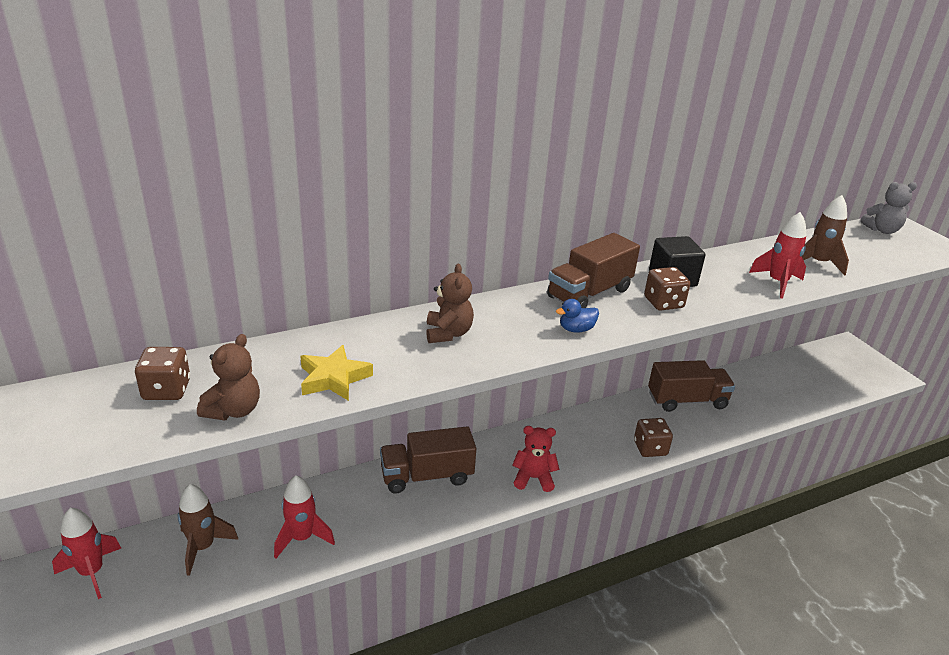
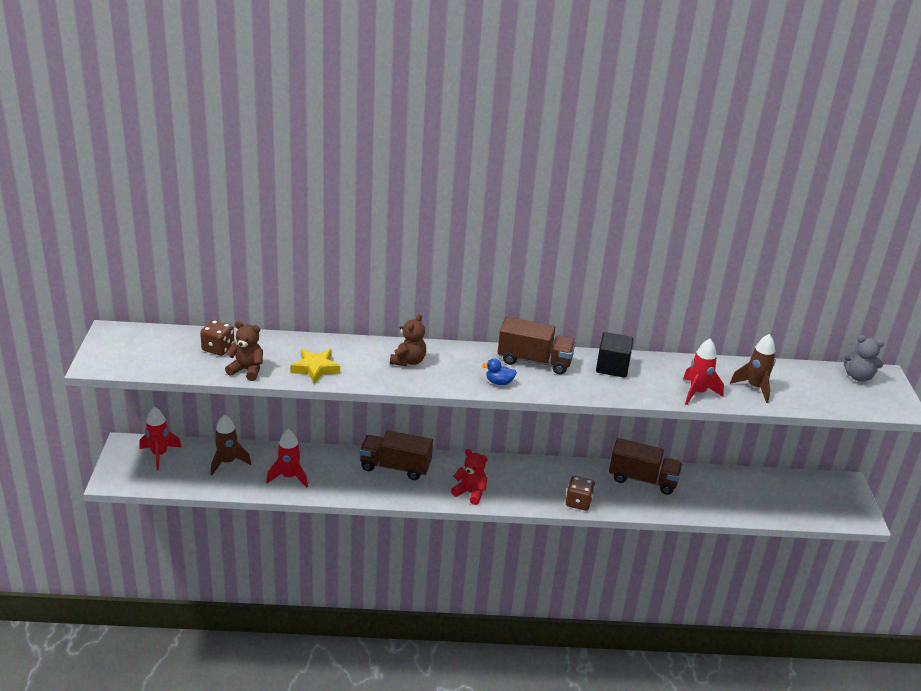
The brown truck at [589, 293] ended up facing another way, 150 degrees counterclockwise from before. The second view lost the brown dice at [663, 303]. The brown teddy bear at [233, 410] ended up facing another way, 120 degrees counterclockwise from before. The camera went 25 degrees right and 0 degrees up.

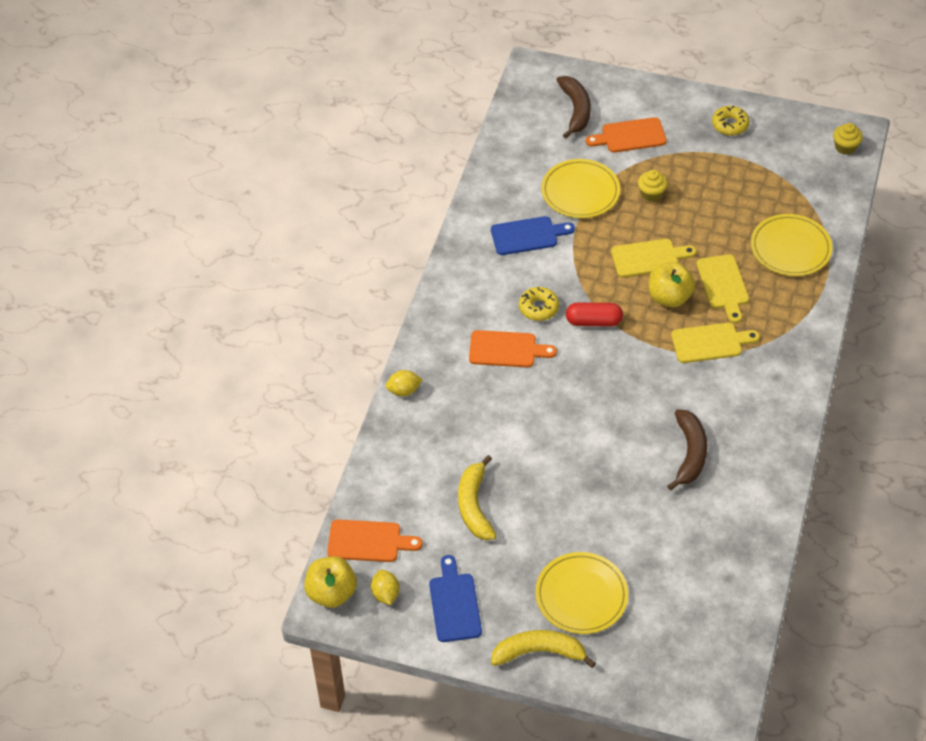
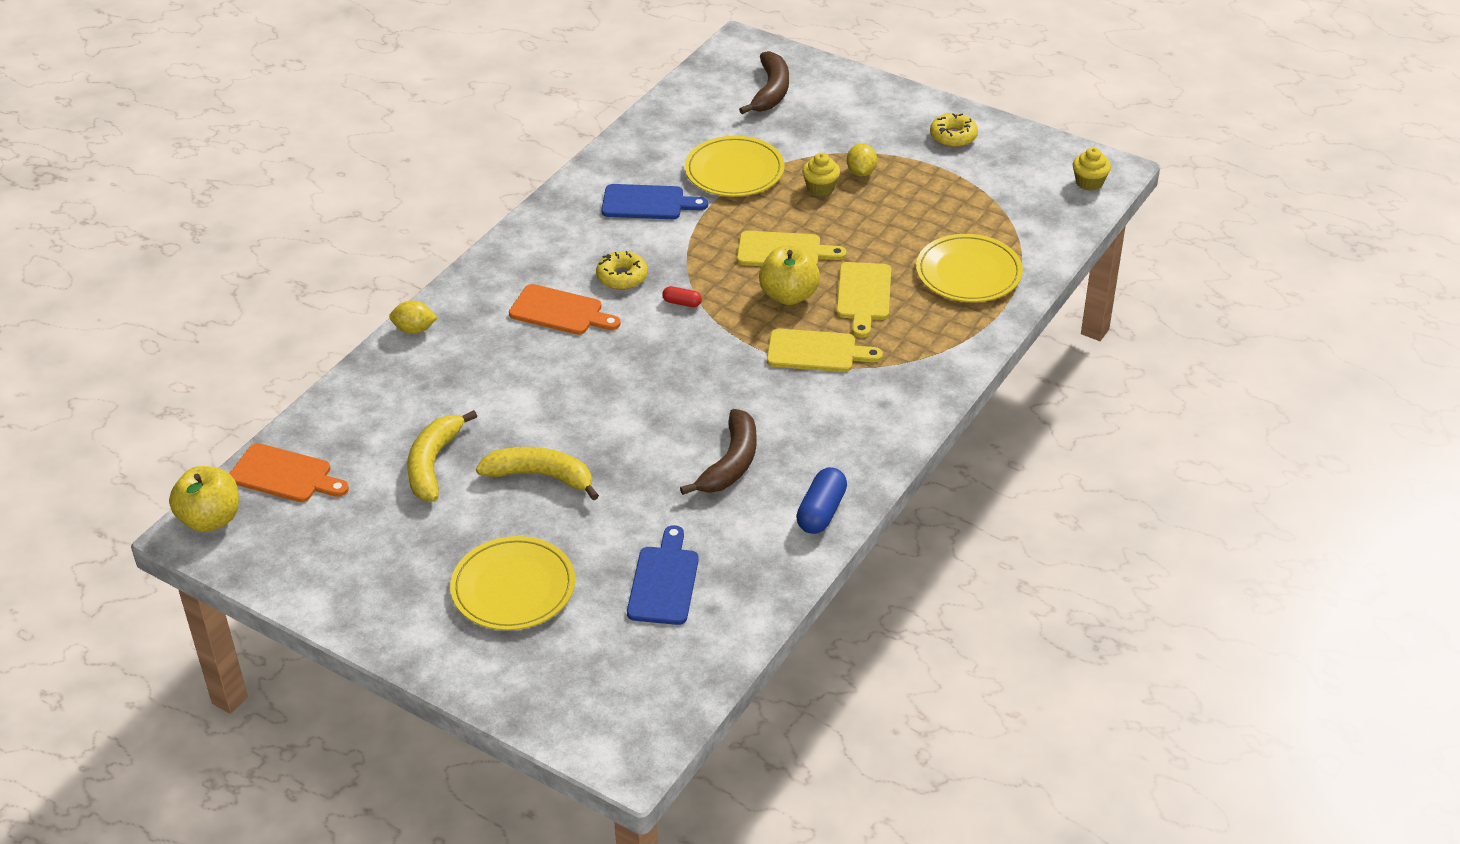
The second view lost the orange cutting board at [630, 136]. The size of the red capsule at [593, 321] changed by a factor of 0.55. The blue cutting board ended up elsewhere, having gone from [454, 604] to [664, 581]. The yellow lemon ended up elsewhere, having gone from [385, 594] to [861, 172]. The yellow banana ended up elsewhere, having gone from [539, 652] to [541, 476]. The second view gained the blue capsule at [821, 512]. The camera went 15 degrees right and 10 degrees down.

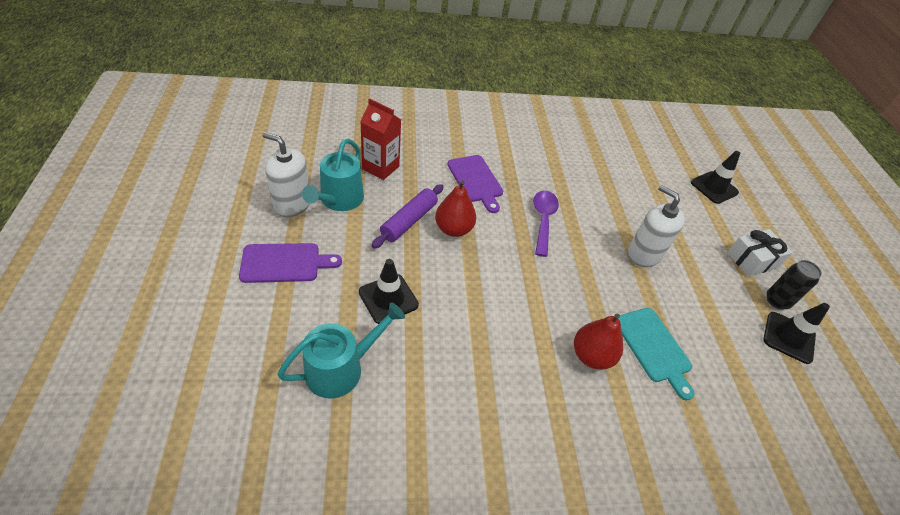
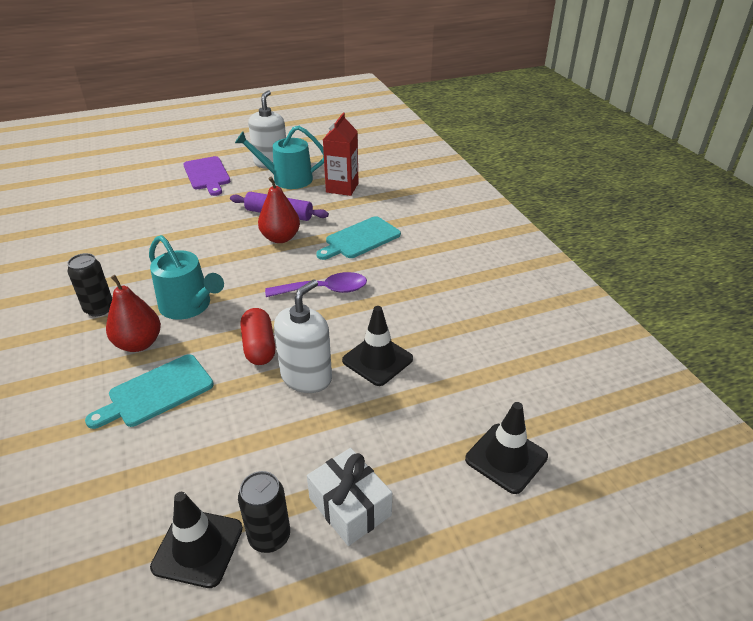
What was the purple cutting board at [476, 181] turned into the turquoise cutting board at [360, 239]. The black traffic cone ended up elsewhere, having gone from [388, 298] to [377, 360]. The turquoise watering can ended up elsewhere, having gone from [341, 368] to [189, 306]. The second view gained the black can at [99, 309]. The second view gained the red capsule at [259, 347]. The camera went 80 degrees right and 10 degrees down.

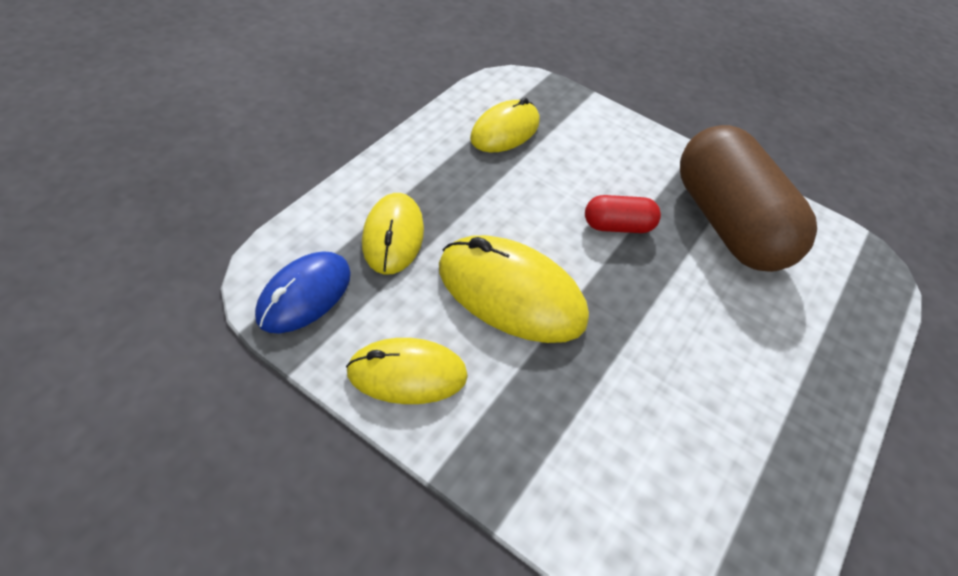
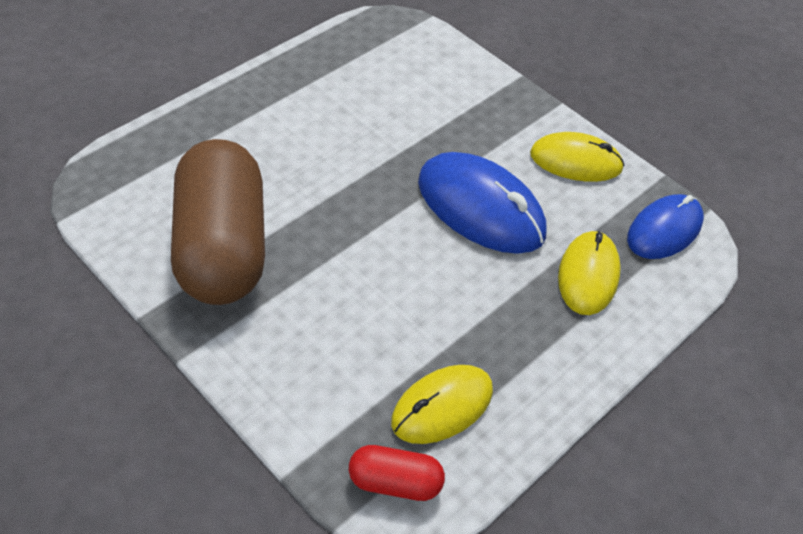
The red capsule ended up elsewhere, having gone from [617, 226] to [395, 482]. What was the yellow mouse at [511, 293] turned into the blue mouse at [480, 208]. The camera went 165 degrees left and 0 degrees up.

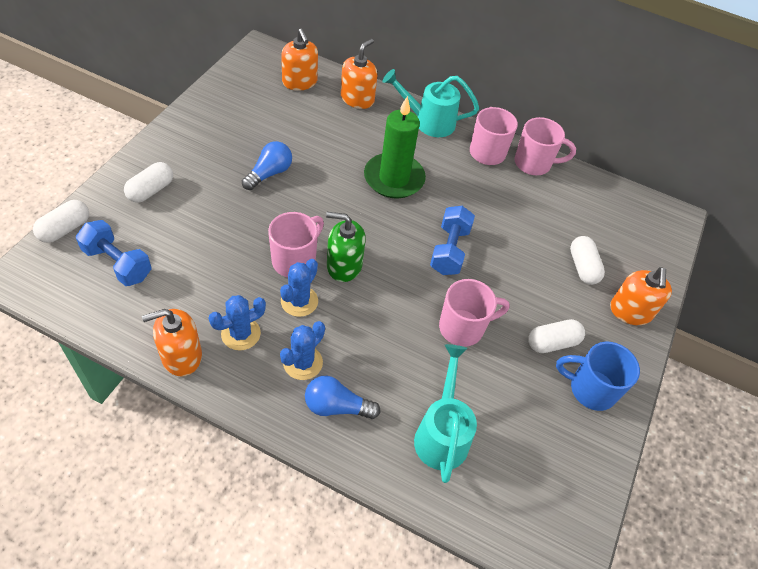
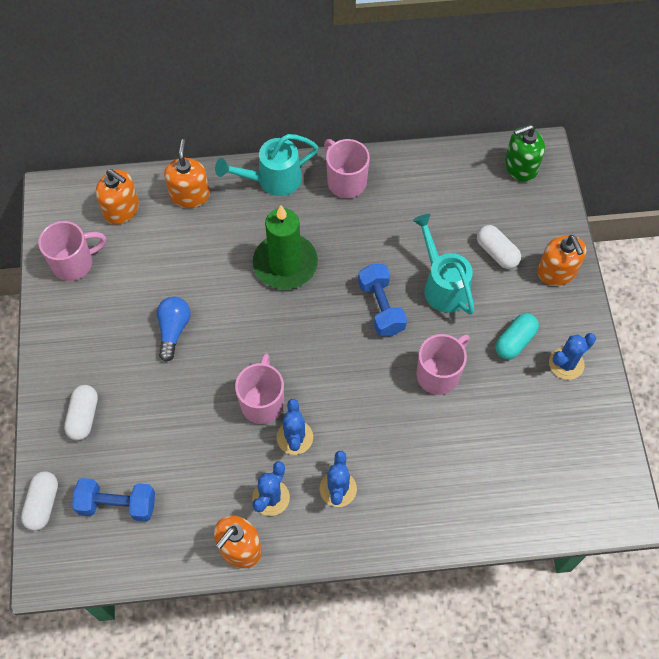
The pink mug ended up elsewhere, having gone from [534, 164] to [74, 263]. The green soap dispenser ended up elsewhere, having gone from [344, 265] to [520, 167]. What was the white capsule at [552, 343] turned into the turquoise capsule at [515, 341]. Where the blue mug stood at [590, 389], the blue cactus came to stand at [566, 364]. The turquoise watering can ended up elsewhere, having gone from [442, 434] to [443, 285]. The second view lost the blue light bulb at [336, 406]. The camera went 25 degrees left and 10 degrees up.

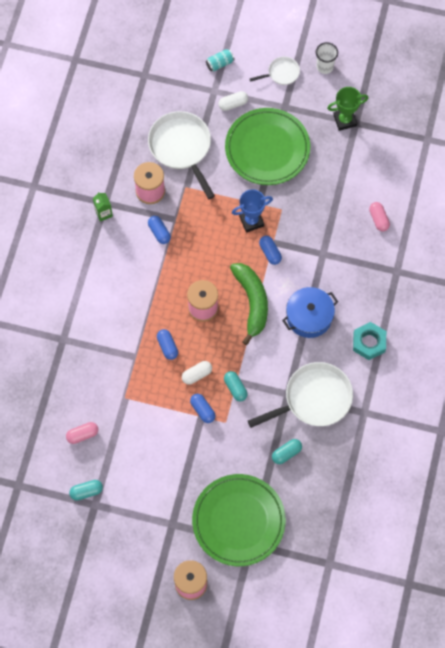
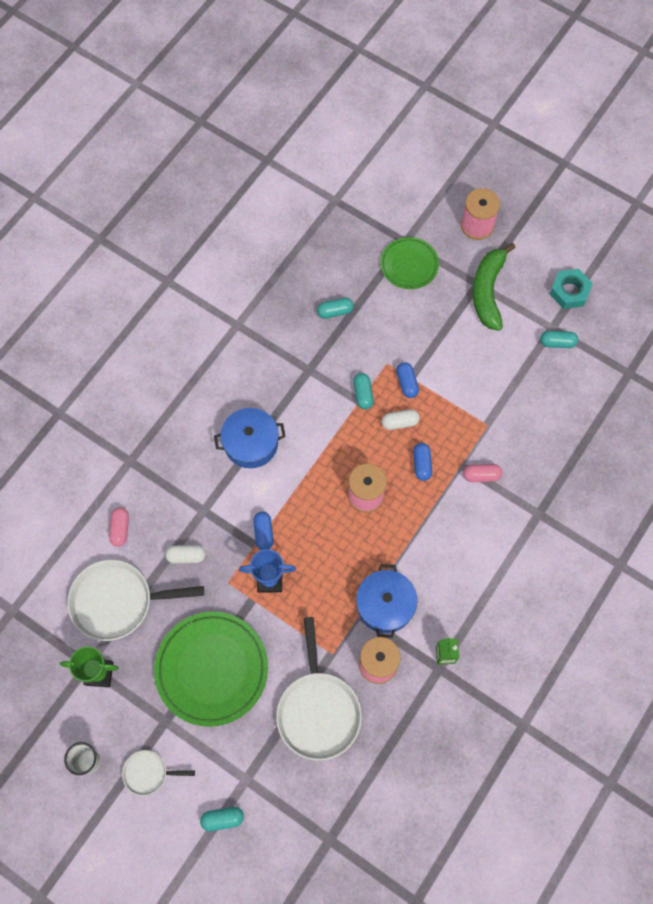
Where the turquoise can stood at [220, 64], the turquoise capsule came to stand at [222, 819]. The white capsule ended up elsewhere, having gone from [233, 104] to [186, 556]. Where the blue capsule stood at [159, 232], the blue pot came to stand at [385, 605]. The green banana ended up elsewhere, having gone from [252, 302] to [488, 291]. The turquoise nut ended up elsewhere, having gone from [369, 342] to [569, 291]. The white pan ended up elsewhere, having gone from [314, 399] to [117, 601]. The pink capsule ended up elsewhere, having gone from [82, 435] to [481, 475]. The size of the green plate at [238, 521] changed by a factor of 0.59. The camera went 160 degrees left and 0 degrees up.

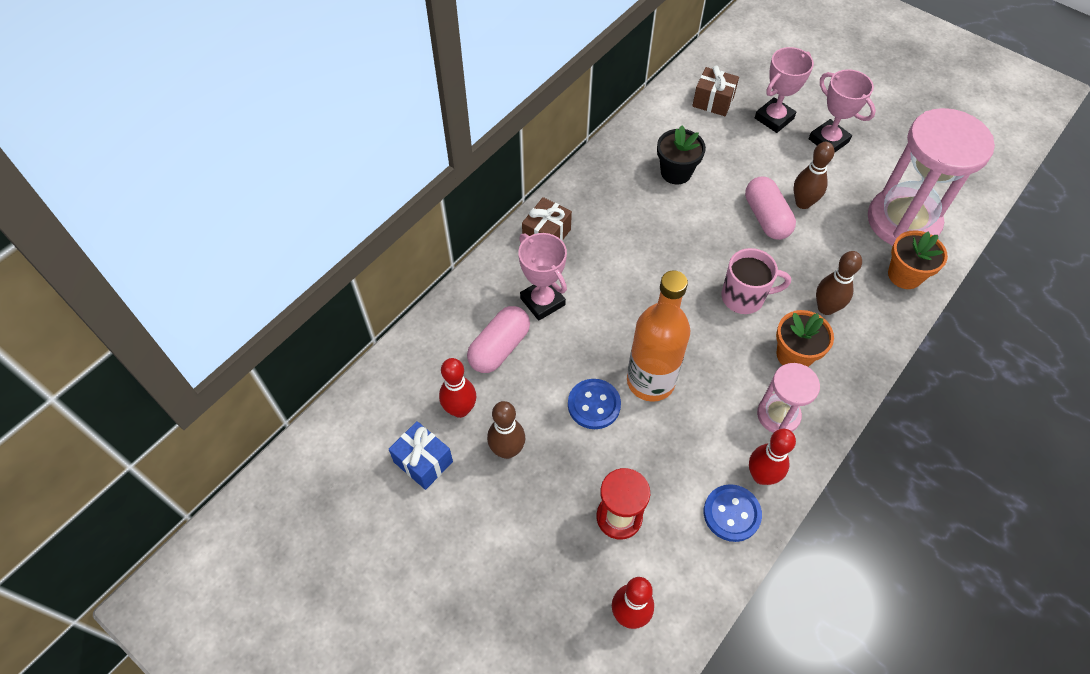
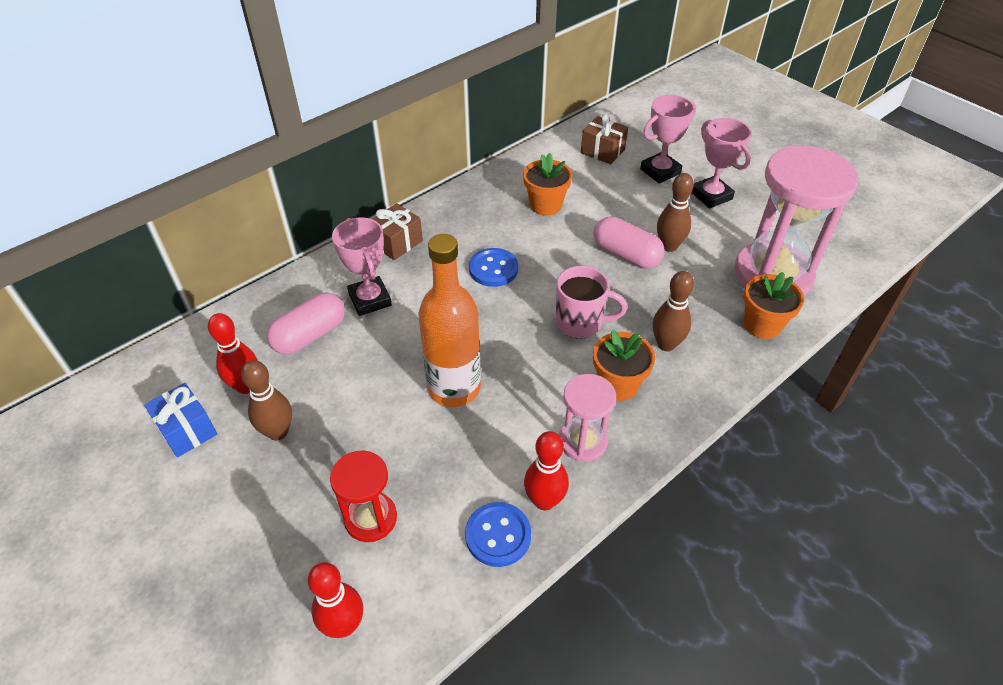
What was the black flower pot at [676, 172] turned into the orange flower pot at [545, 205]. The pink capsule at [766, 218] ended up facing another way, 45 degrees counterclockwise from before. The blue button ended up elsewhere, having gone from [594, 405] to [493, 269]. The camera went 10 degrees right and 10 degrees down.

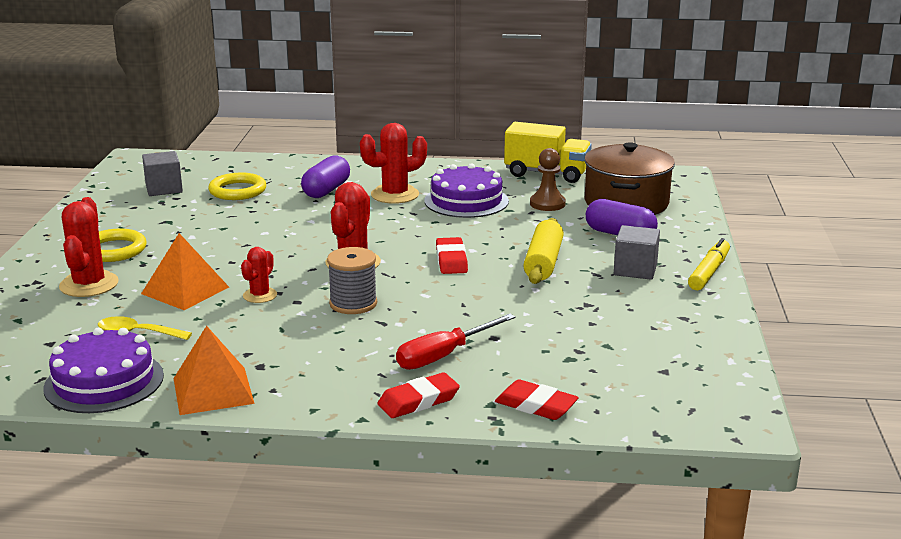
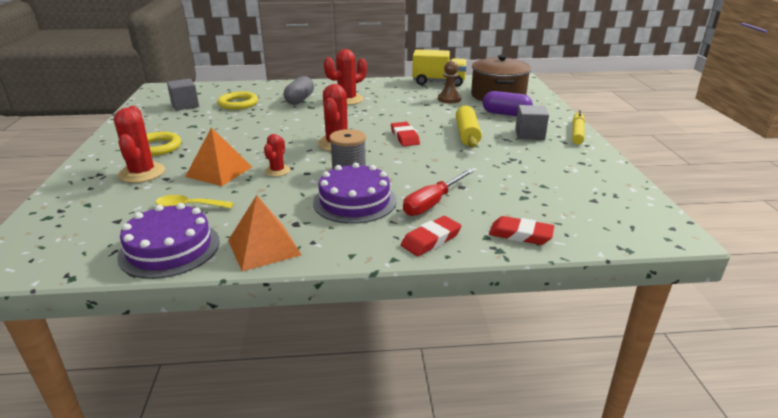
What was the purple capsule at [326, 190] turned into the grey capsule at [300, 100]. The purple cake ended up elsewhere, having gone from [466, 201] to [354, 201]. The camera went 10 degrees left and 5 degrees up.

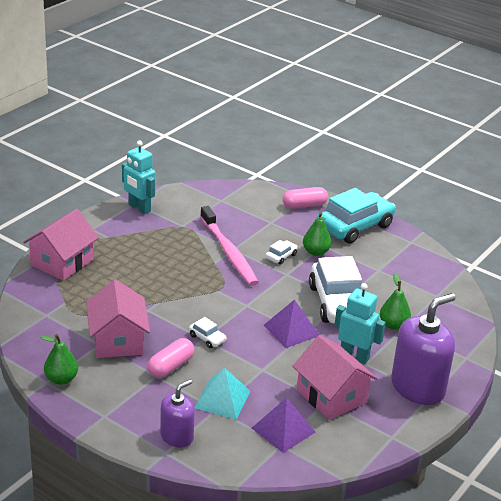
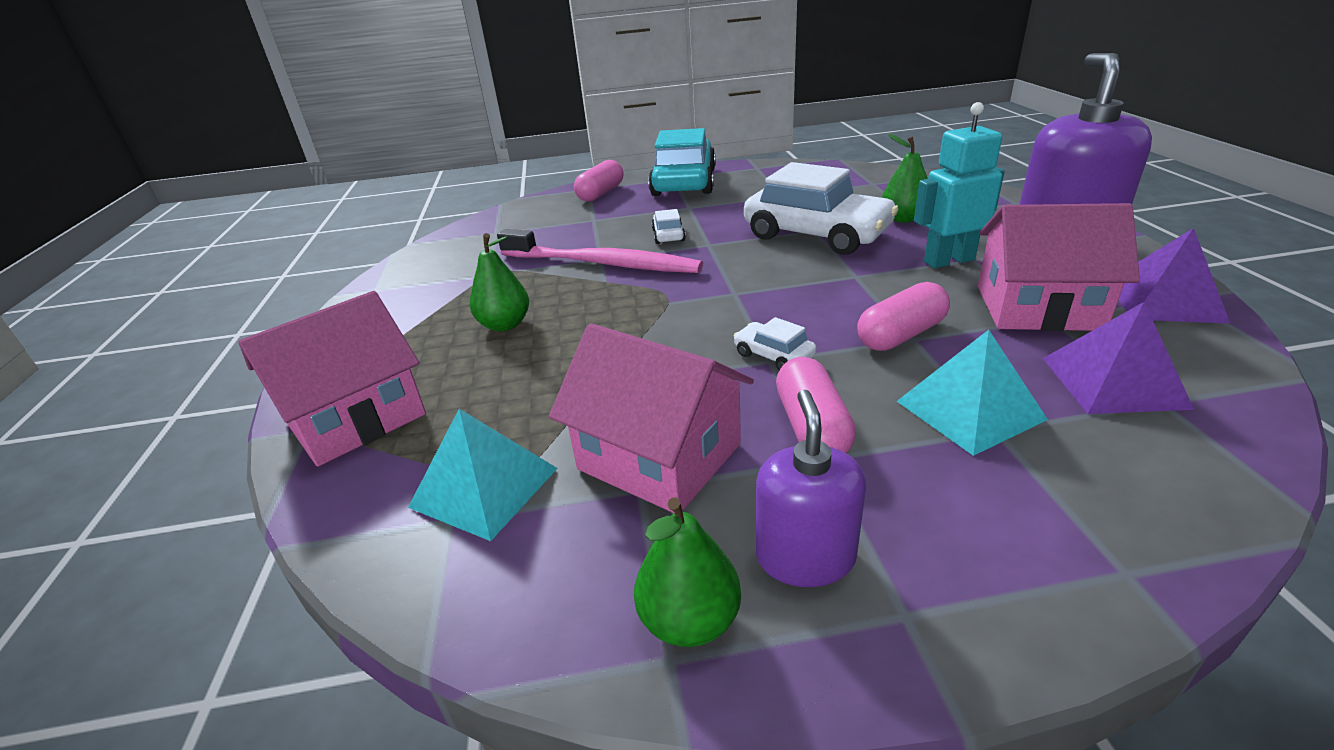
The second view lost the turquoise robot at [139, 208]. The pink house at [62, 262] ended up facing another way, 60 degrees clockwise from before. The green pear ended up elsewhere, having gone from [316, 252] to [505, 325]. The purple pyramid ended up elsewhere, having gone from [291, 330] to [1164, 301]. The white car at [207, 338] ended up facing another way, 135 degrees counterclockwise from before. The purple soap dispenser ended up elsewhere, having gone from [177, 436] to [805, 557]. The second view gained the pink capsule at [901, 335]. The second view gained the turquoise pyramid at [484, 487]. The camera went 40 degrees left and 0 degrees up.

